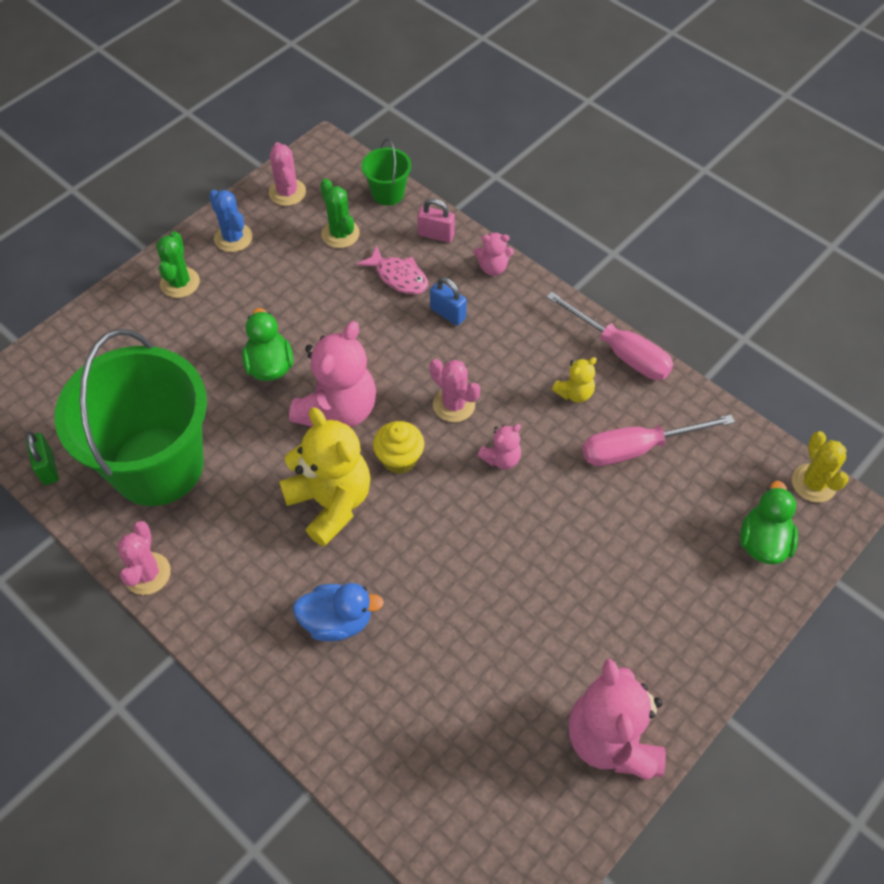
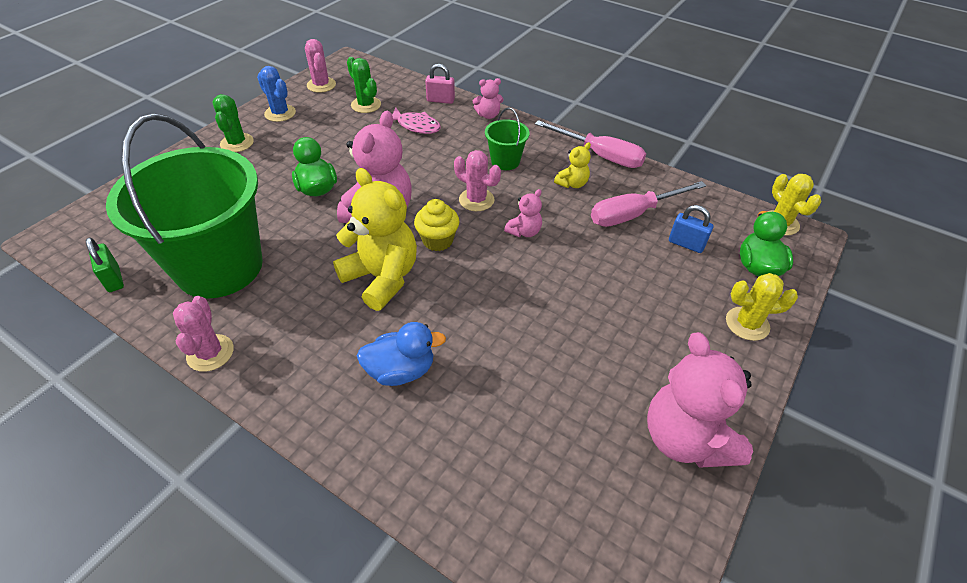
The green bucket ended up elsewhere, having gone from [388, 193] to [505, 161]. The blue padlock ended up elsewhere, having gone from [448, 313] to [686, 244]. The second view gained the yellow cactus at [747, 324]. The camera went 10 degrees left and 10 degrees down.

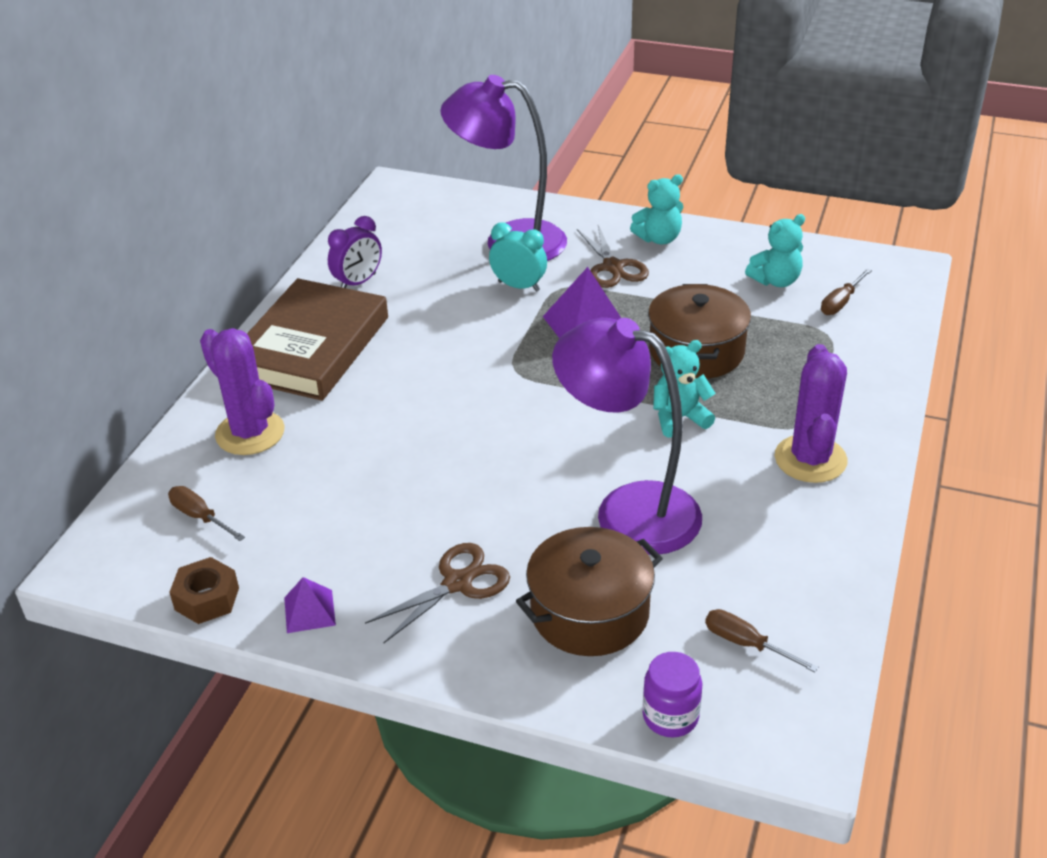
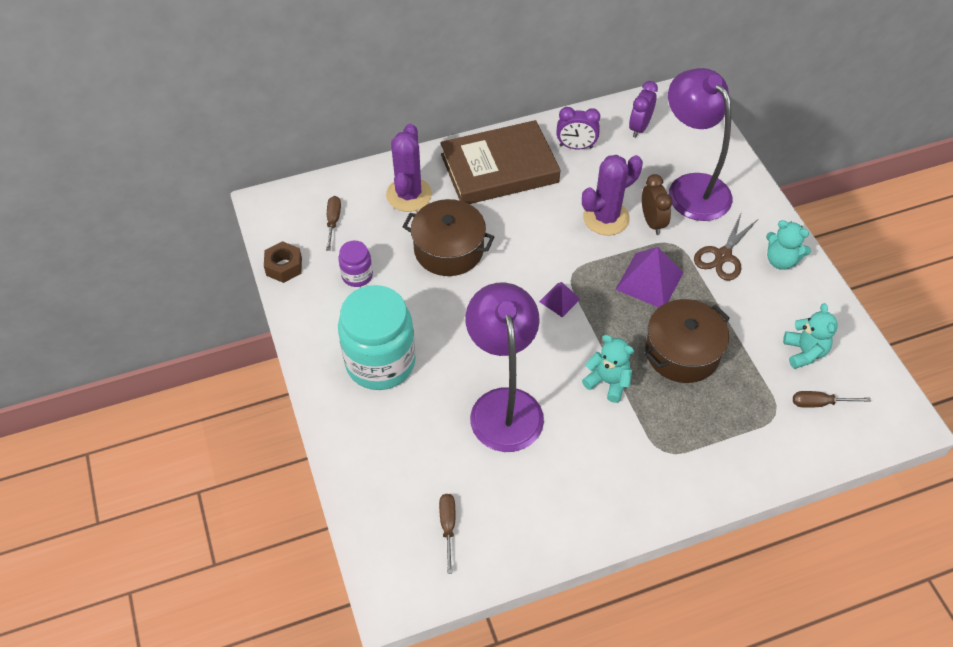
The turquoise teddy bear at [776, 281] ended up facing another way, 120 degrees counterclockwise from before. What was the turquoise clock at [519, 286] turned into the brown clock at [652, 222]. The purple cactus ended up elsewhere, having gone from [810, 459] to [606, 218]. The brown pot ended up elsewhere, having gone from [589, 612] to [449, 249]. Where the brown scissors stood at [457, 583], the turquoise jar came to stand at [380, 362]. The purple pyramid ended up elsewhere, having gone from [309, 611] to [559, 300]. The purple jar ended up elsewhere, having gone from [670, 716] to [357, 275]. The second view gained the purple clock at [639, 127]. The camera went 50 degrees right and 15 degrees up.

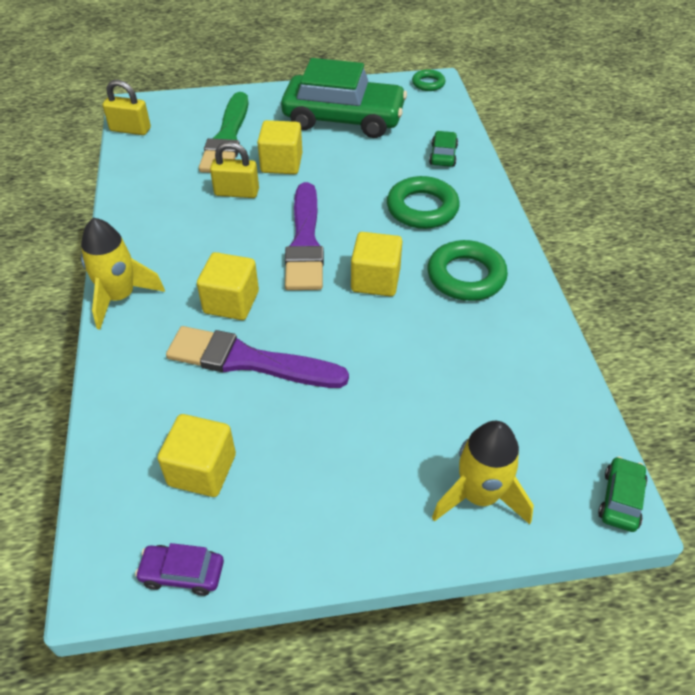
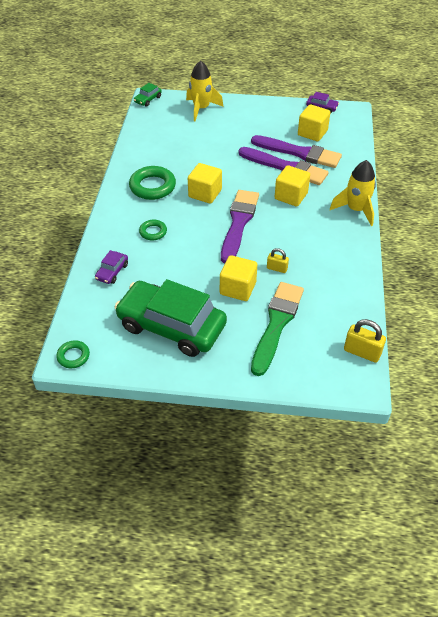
What was the green car at [443, 155] turned into the purple car at [112, 272]. The size of the yellow padlock at [237, 192] changed by a factor of 0.63. The size of the green ring at [422, 208] changed by a factor of 0.56. The second view gained the purple brush at [299, 153]. The camera went 165 degrees left and 0 degrees up.

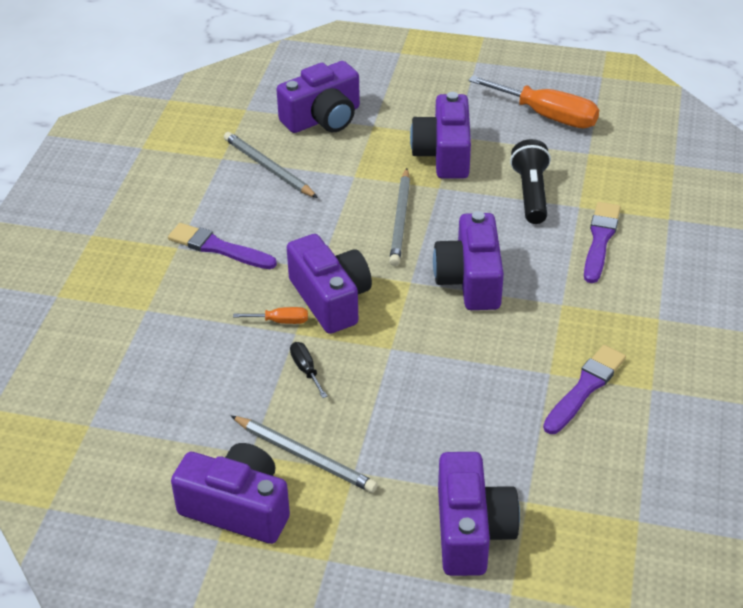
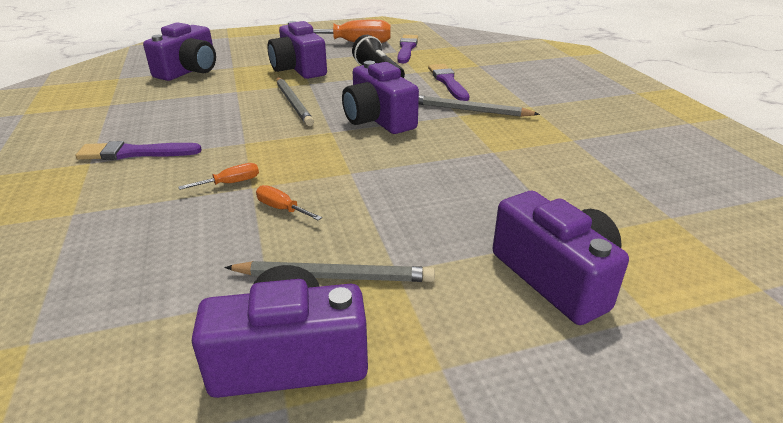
The grey pencil ended up elsewhere, having gone from [268, 168] to [469, 110]. The second view lost the purple camera at [330, 299]. What was the black screwdriver at [306, 370] turned into the orange screwdriver at [282, 209]. The purple brush ended up elsewhere, having gone from [585, 388] to [407, 49]. The camera went 30 degrees left and 10 degrees down.

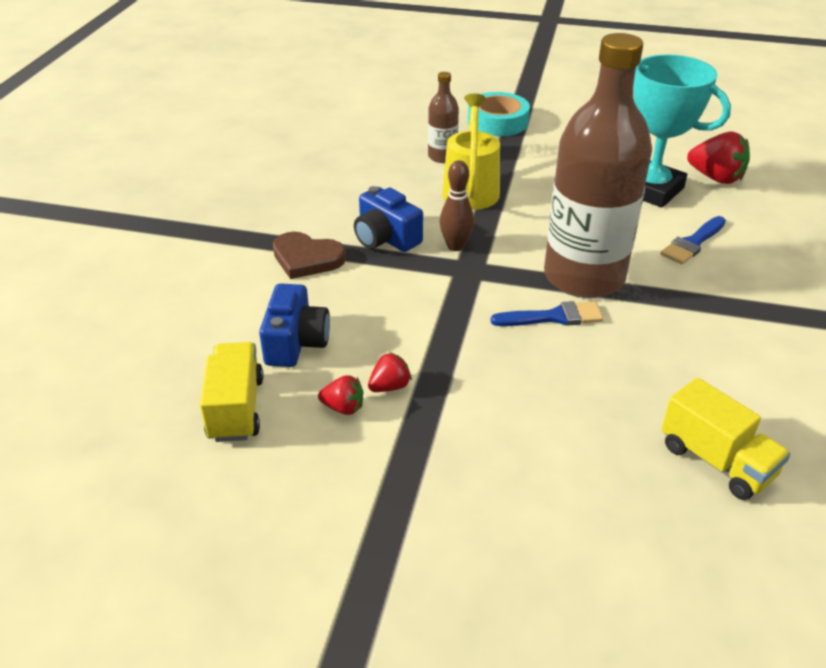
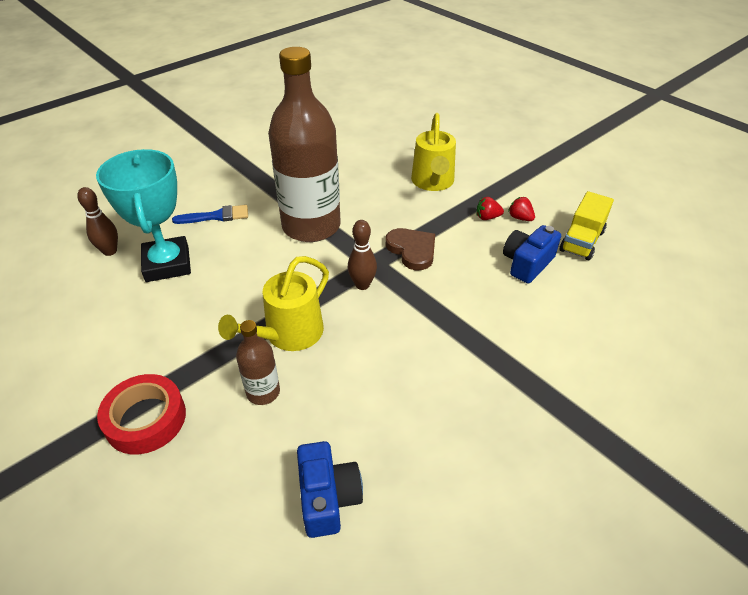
What was the turquoise tape at [497, 122] turned into the red tape at [146, 419]. Where the red strawberry stood at [716, 178], the brown bowling pin came to stand at [110, 251]. The blue camera ended up elsewhere, having gone from [386, 238] to [328, 498]. The brown heart ended up elsewhere, having gone from [307, 258] to [412, 250]. The second view lost the blue brush at [553, 317]. The second view lost the yellow truck at [716, 461]. The second view gained the yellow watering can at [433, 182]. The camera went 145 degrees left and 5 degrees up.

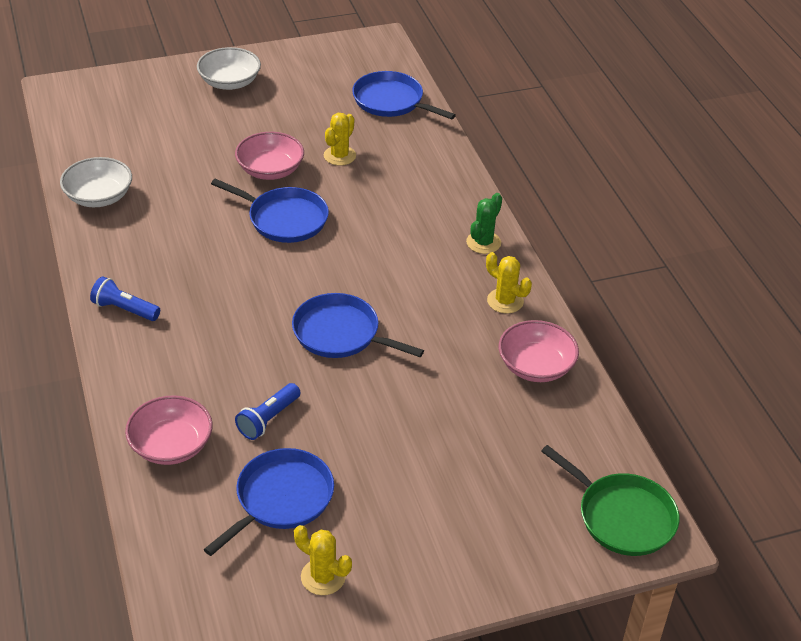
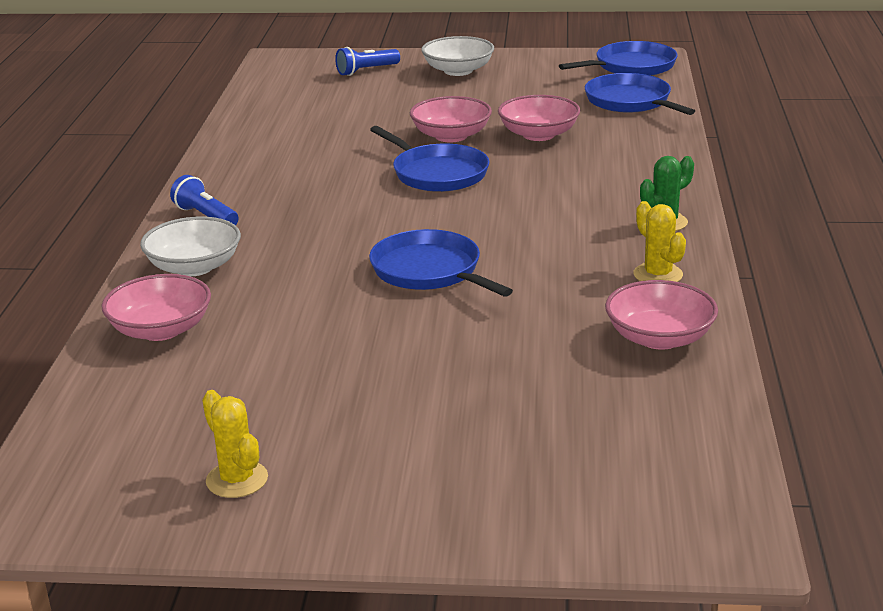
Where the yellow cactus stood at [339, 156], the pink bowl came to stand at [538, 134]. The white bowl ended up elsewhere, having gone from [99, 197] to [194, 267]. The blue flashlight ended up elsewhere, having gone from [268, 419] to [366, 71]. The second view lost the green pan at [622, 517]. The blue pan ended up elsewhere, having gone from [281, 498] to [631, 66]. The camera went 25 degrees right and 15 degrees down.

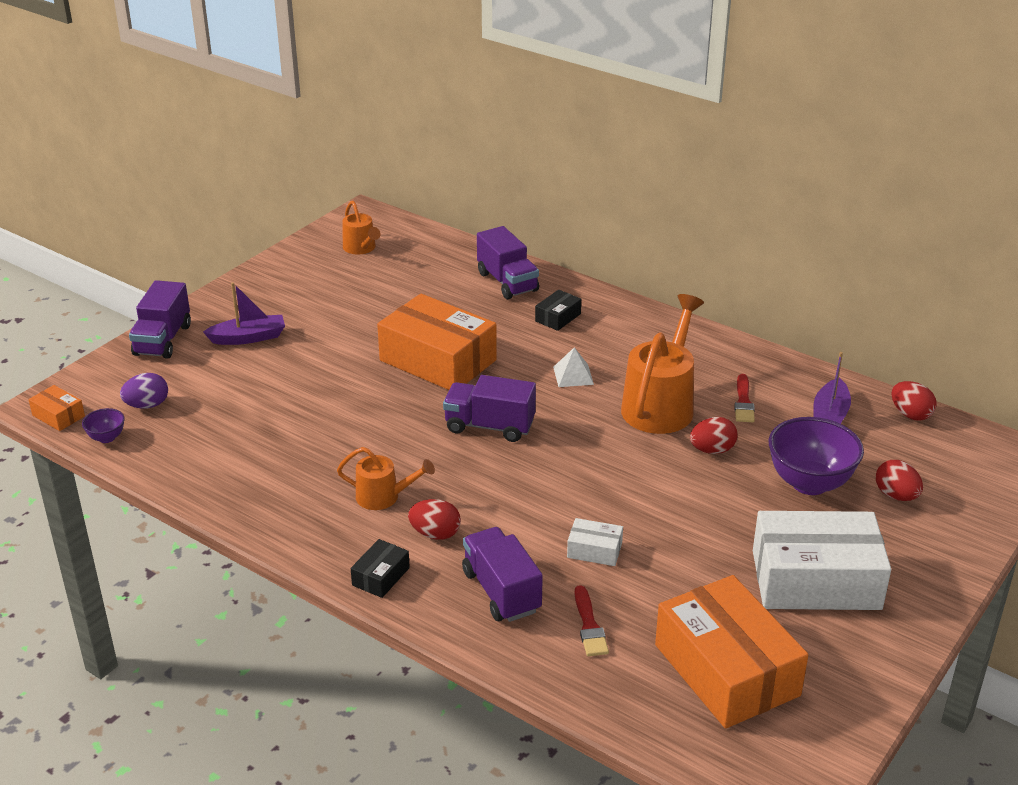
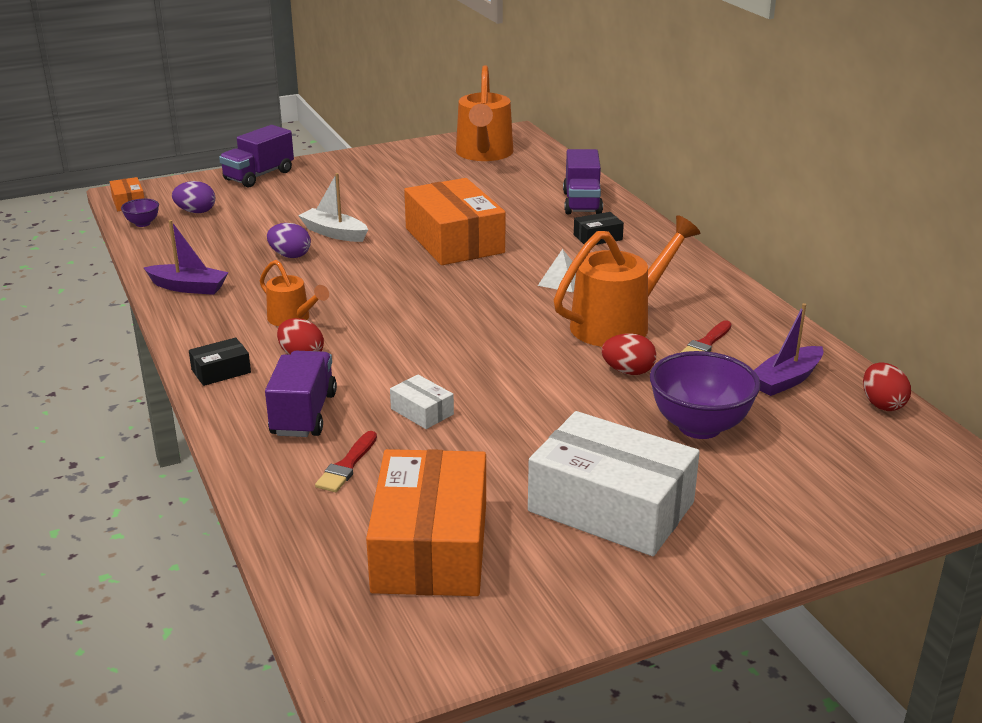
The size of the orange watering can at [361, 248] changed by a factor of 1.84. The purple boat ended up elsewhere, having gone from [248, 338] to [188, 287]. The second view lost the purple truck at [489, 426]. The second view lost the red egg at [896, 496]. The second view gained the white boat at [334, 233]. The second view gained the purple egg at [290, 255]. The camera went 30 degrees right and 5 degrees down.

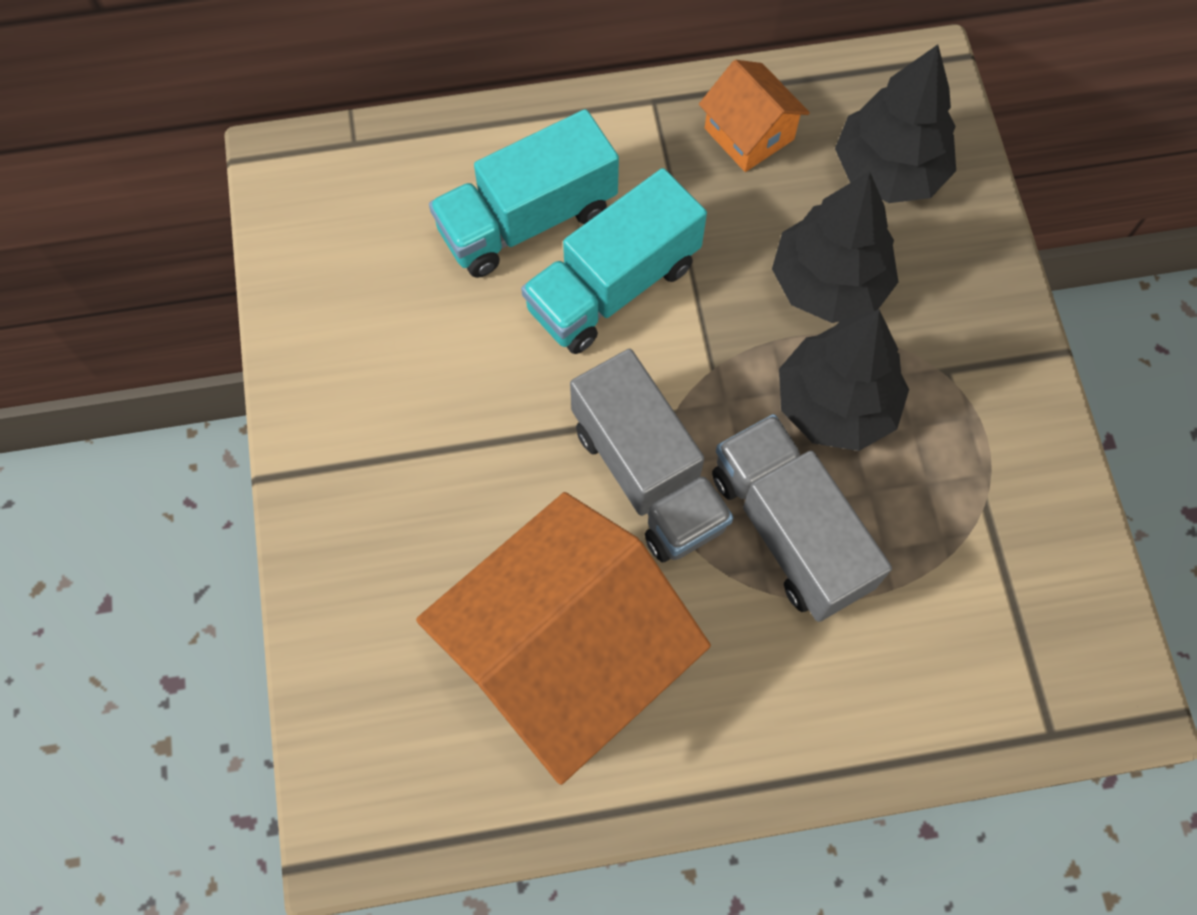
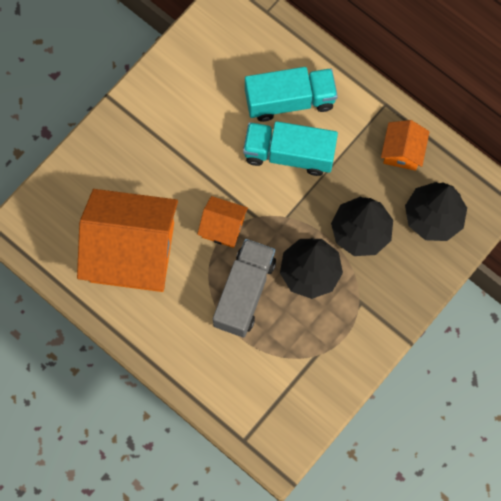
The turquoise truck at [527, 219] ended up facing another way, 150 degrees clockwise from before. Where the grey truck stood at [648, 476], the orange house came to stand at [223, 227]. The camera went 50 degrees right and 5 degrees up.

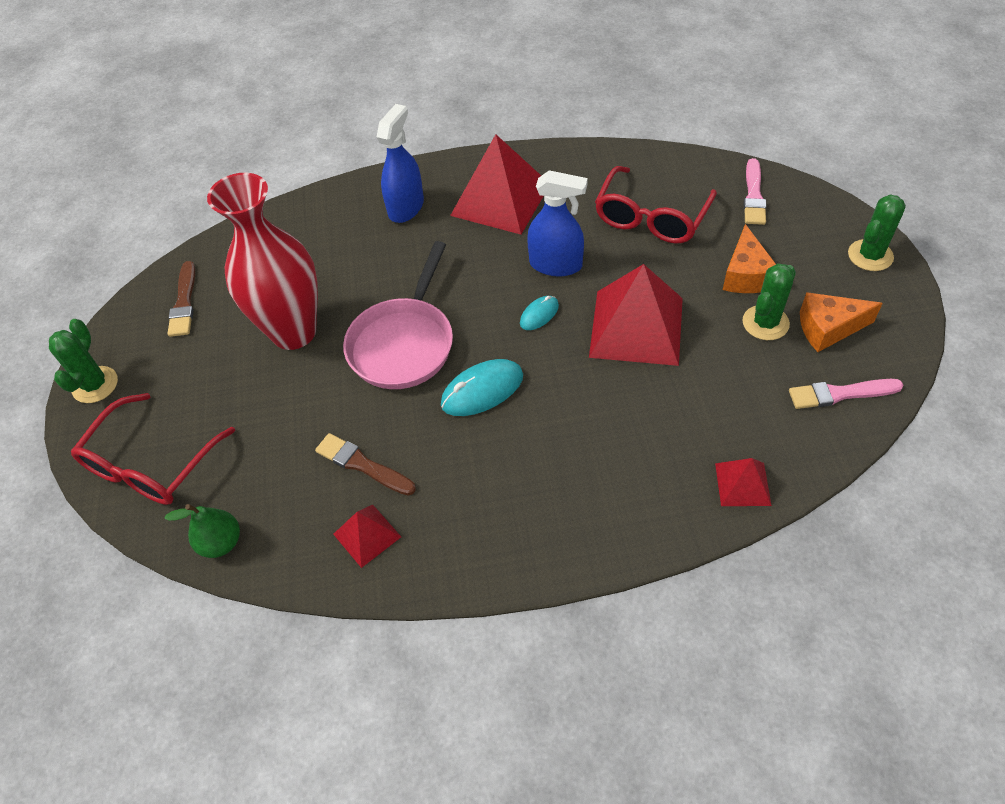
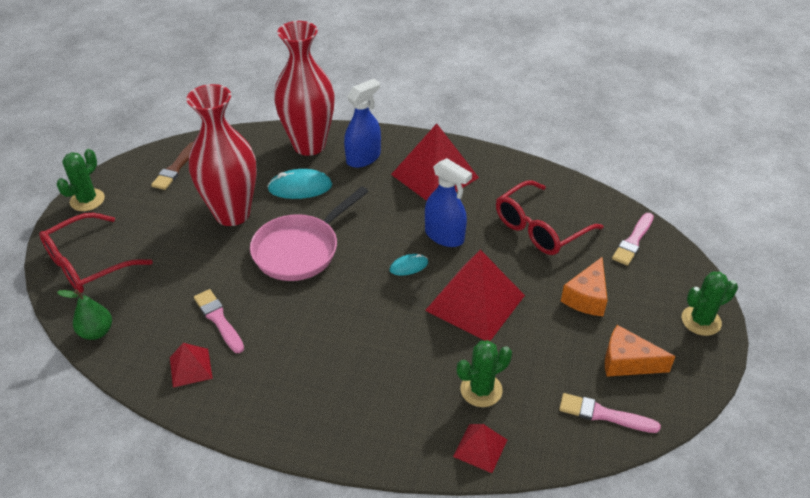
The green cactus ended up elsewhere, having gone from [765, 323] to [481, 390]. The turquoise mouse ended up elsewhere, having gone from [482, 390] to [300, 187]. What was the brown brush at [362, 464] turned into the pink brush at [218, 319]. The second view gained the red vase at [309, 145]. The camera went 20 degrees right and 10 degrees down.

